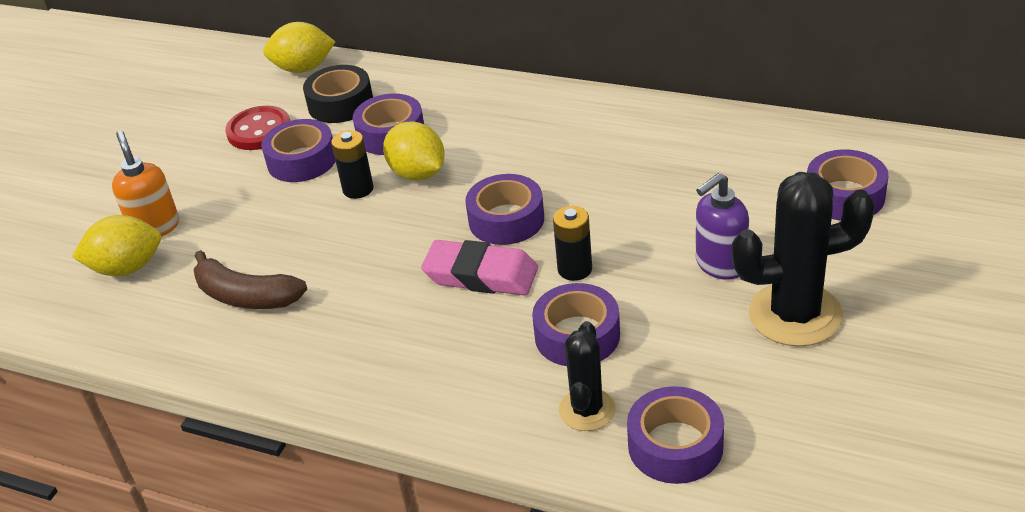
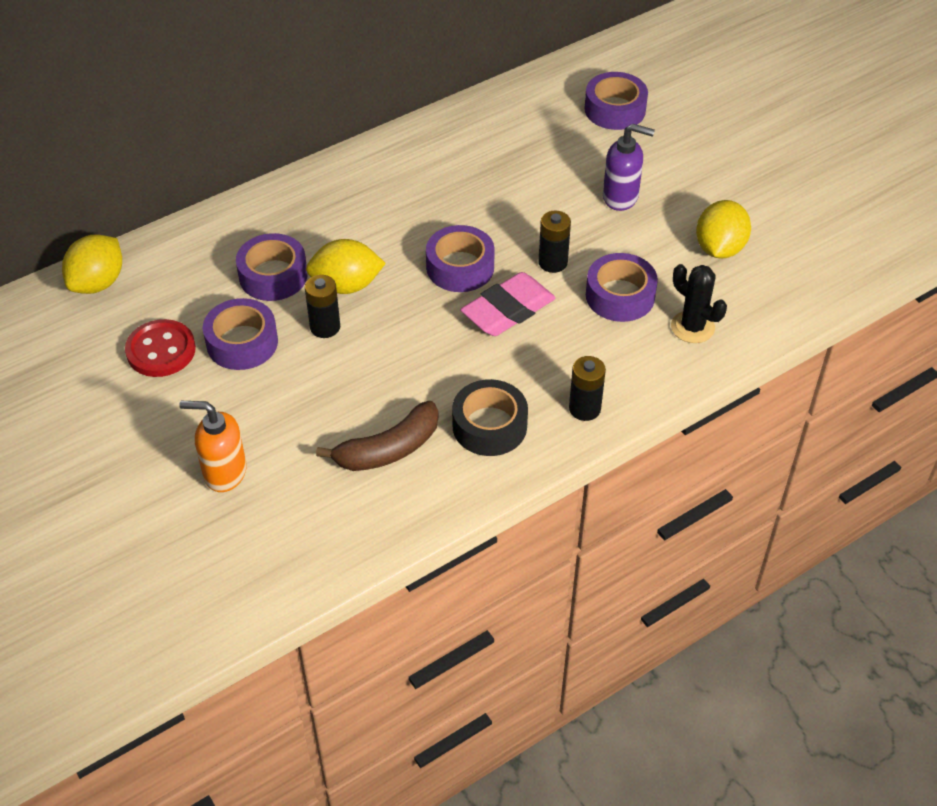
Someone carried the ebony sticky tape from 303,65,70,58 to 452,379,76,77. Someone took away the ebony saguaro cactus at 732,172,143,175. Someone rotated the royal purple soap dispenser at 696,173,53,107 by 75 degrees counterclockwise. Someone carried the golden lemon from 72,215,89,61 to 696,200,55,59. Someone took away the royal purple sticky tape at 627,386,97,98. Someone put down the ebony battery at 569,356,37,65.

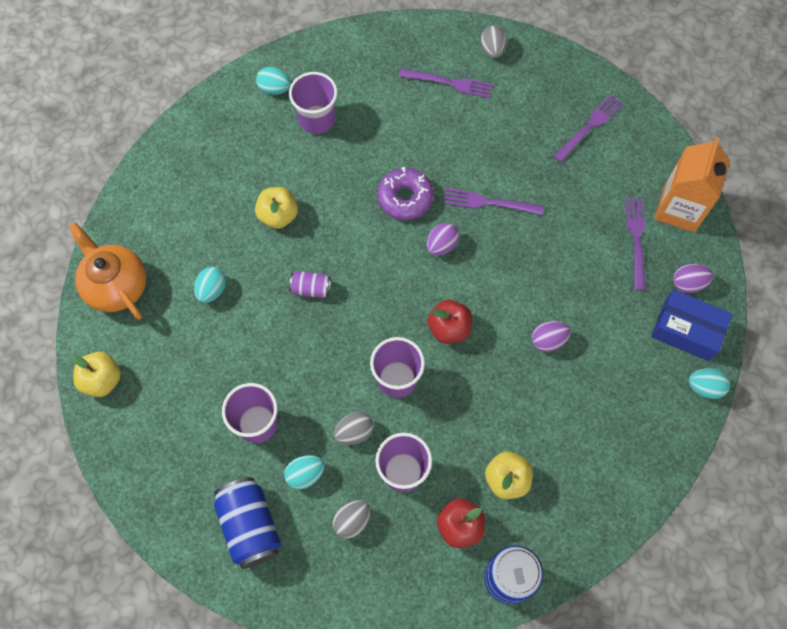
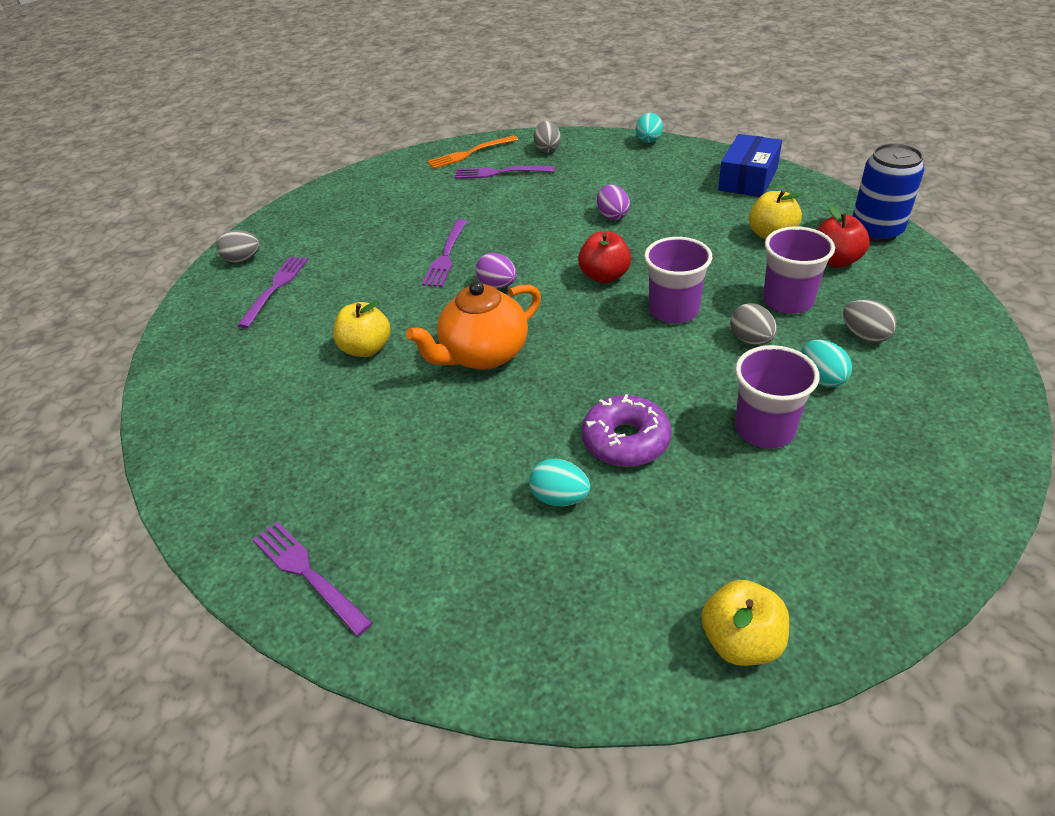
Someone took away the teal egg at 256,67,35,28. Someone took away the royal purple beaker at 289,72,48,62. Someone carried the royal purple fork from 553,94,70,68 to 252,522,120,114. Someone swapped the orange juice carton at 654,137,76,95 for the orange fork at 427,135,91,34. Someone carried the royal purple donut from 377,167,57,53 to 582,394,89,73. Someone carried the golden apple from 255,187,43,42 to 333,301,58,56. Someone carried the orange china teapot from 69,222,77,98 to 406,281,135,89. Someone repainted the royal purple egg at 673,264,40,29, which became the ash-grey egg at 534,121,27,31. Someone took away the royal purple soda can at 289,271,42,27. Someone carried the cobalt box from 651,290,82,71 to 718,134,64,63. Someone took away the cobalt soda can at 214,477,67,92.

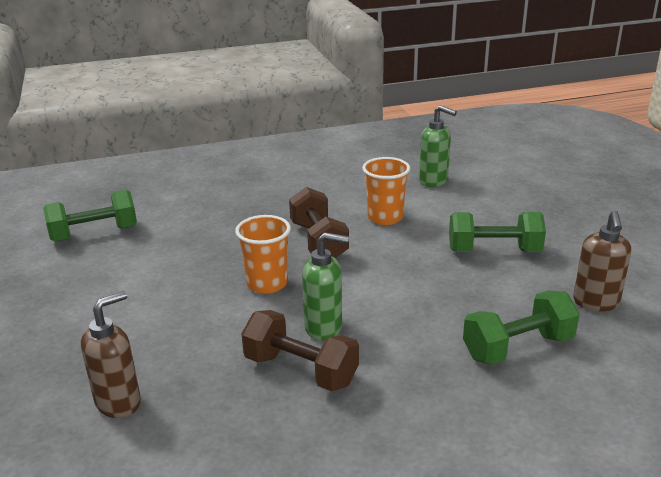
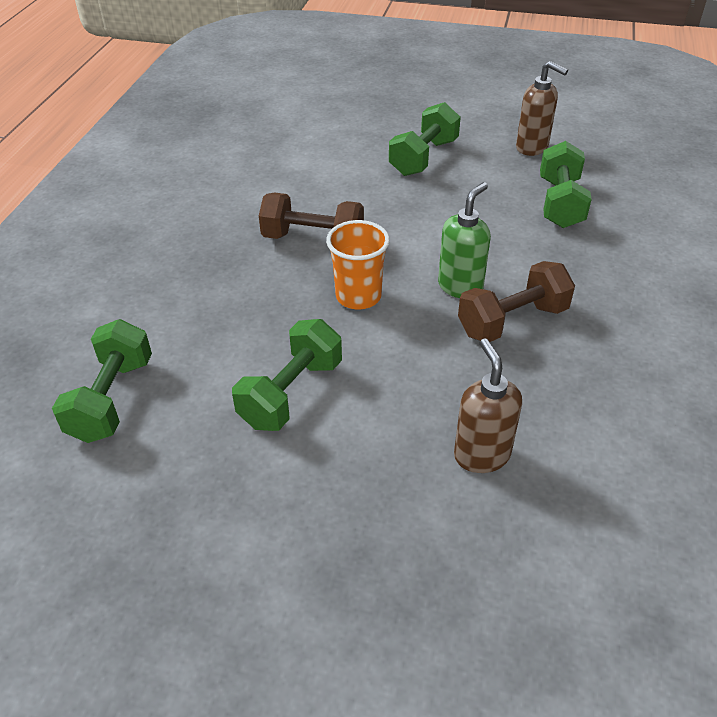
Someone took away the leaf-green soap dispenser at 419,105,38,82. Someone took away the orange beaker at 362,157,48,68. Someone put down the leaf-green dumbbell at 232,319,110,112.

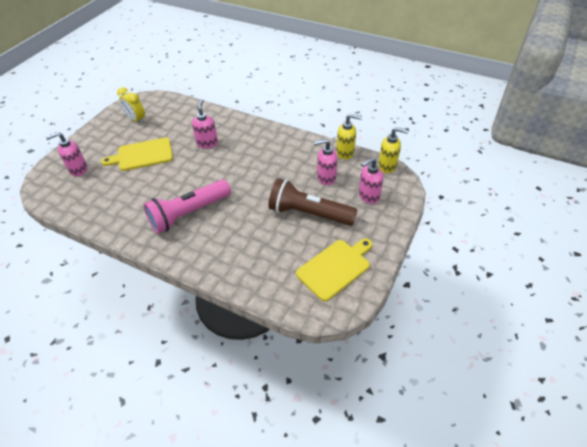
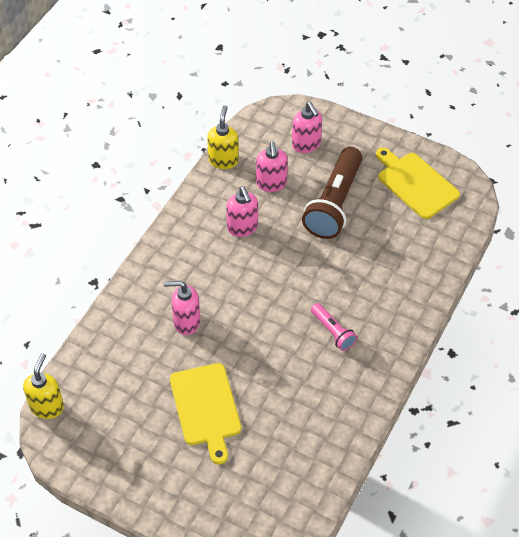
Someone took away the golden bedside clock at 117,87,28,37. Someone carried the golden soap dispenser from 378,127,31,46 to 23,353,41,66. Someone carried the rosy soap dispenser from 45,132,42,45 to 226,186,32,51. Someone scaled the rosy torch at 144,180,87,54 by 0.50.

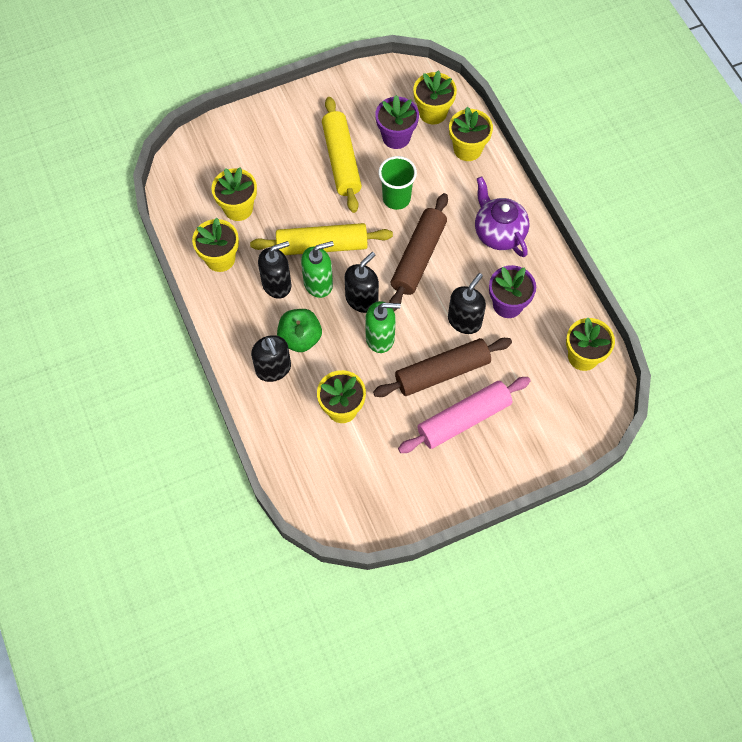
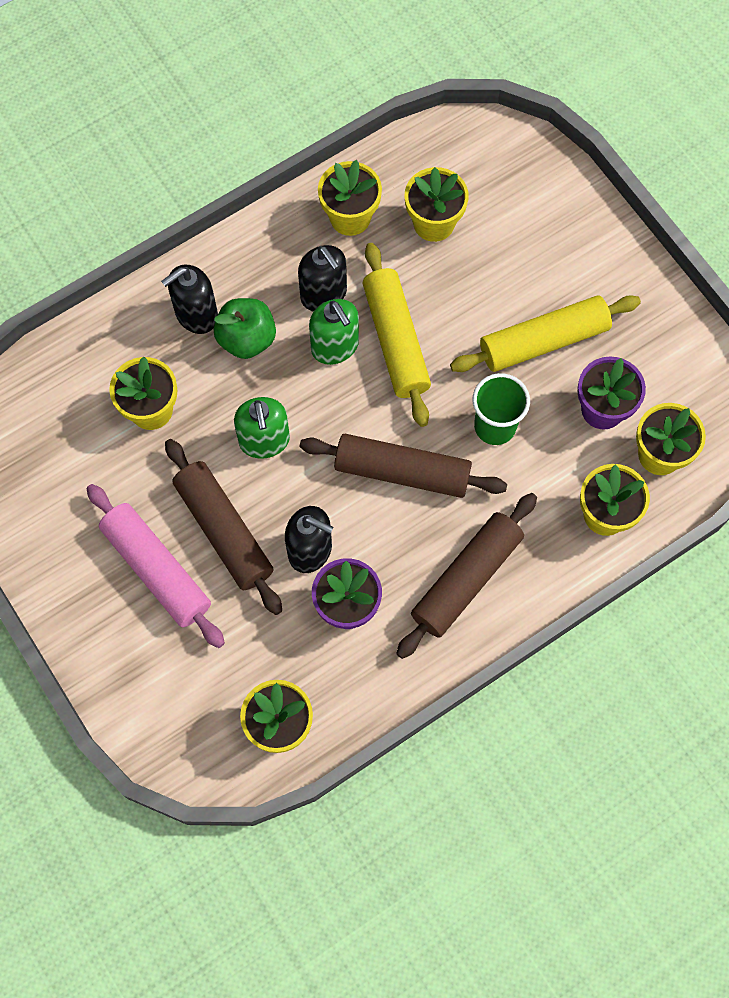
Someone swapped the royal purple china teapot at 475,176,54,81 for the brown dough roller at 396,493,141,166. Someone took away the ebony soap dispenser at 345,252,34,61.

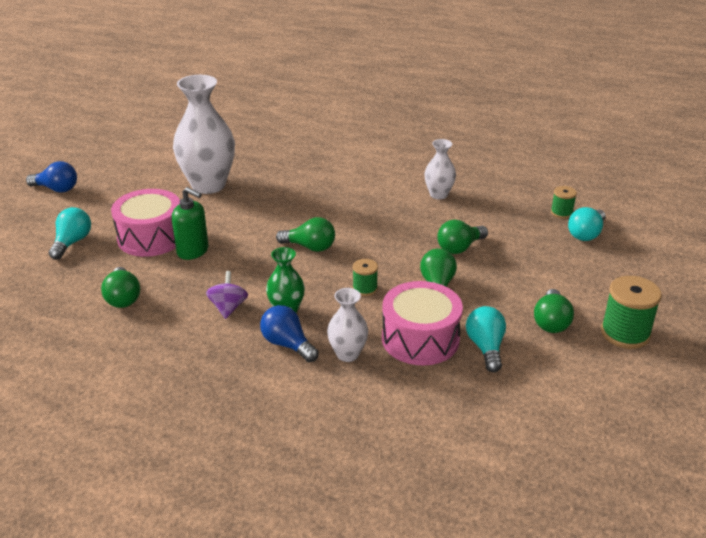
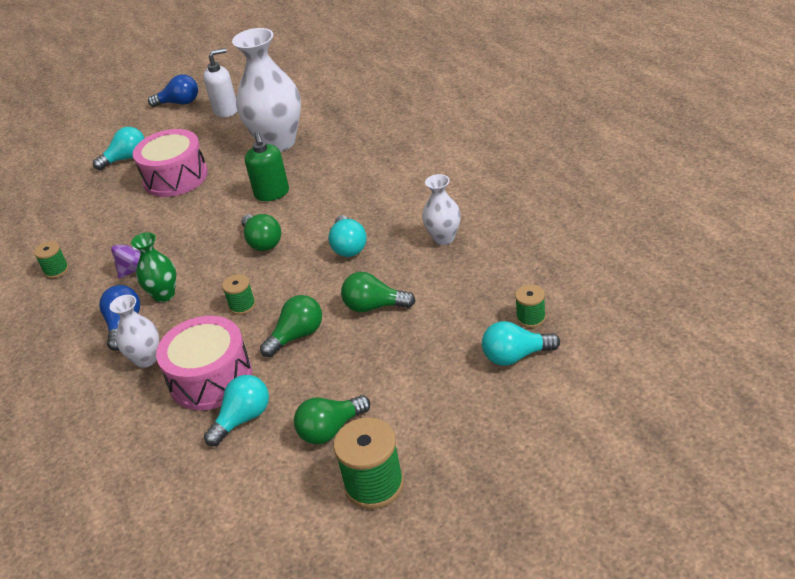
Someone rotated the cobalt light bulb at 26,161,51,32 by 60 degrees counterclockwise. Someone carried the leaf-green soap dispenser from 172,187,36,73 to 245,131,44,70. Someone took away the leaf-green light bulb at 101,267,39,41. Someone put down the white soap dispenser at 203,48,34,69. Someone put down the teal light bulb at 328,215,39,42. Someone put down the leaf-green bobbin at 34,241,35,37.

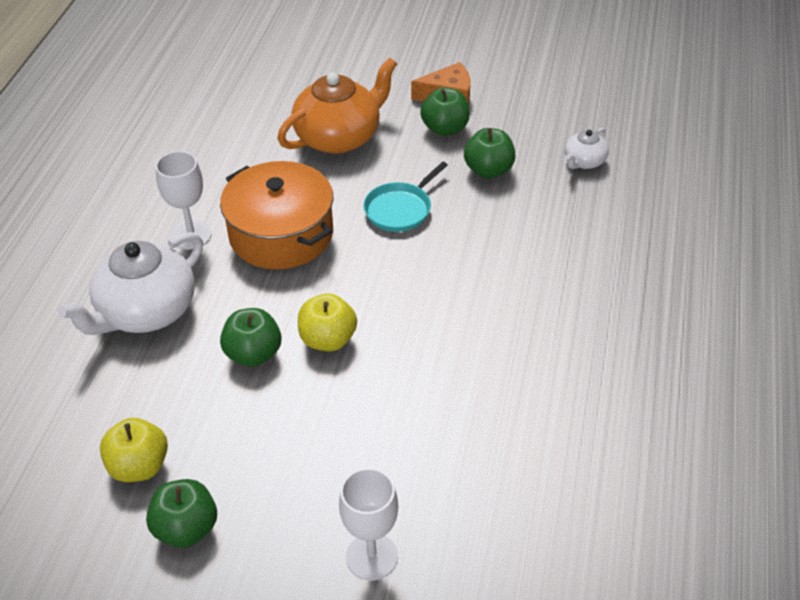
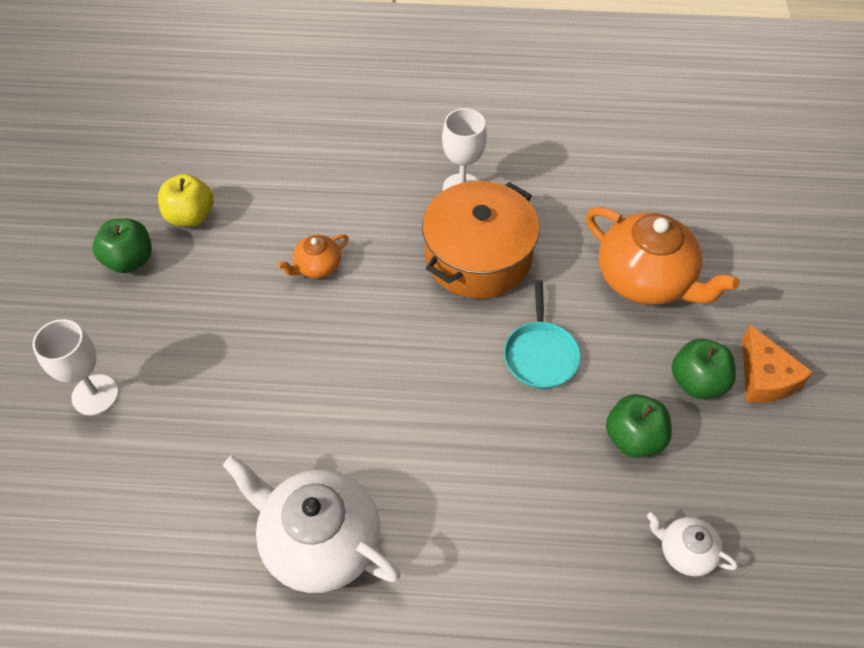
Someone rotated the teal frying pan at 363,162,85,70 by 120 degrees counterclockwise. Someone carried the white china teapot from 58,232,145,103 to 223,455,178,138. Someone took away the golden apple at 298,293,59,58. Someone swapped the leaf-green apple at 220,308,61,59 for the orange china teapot at 277,234,72,44.

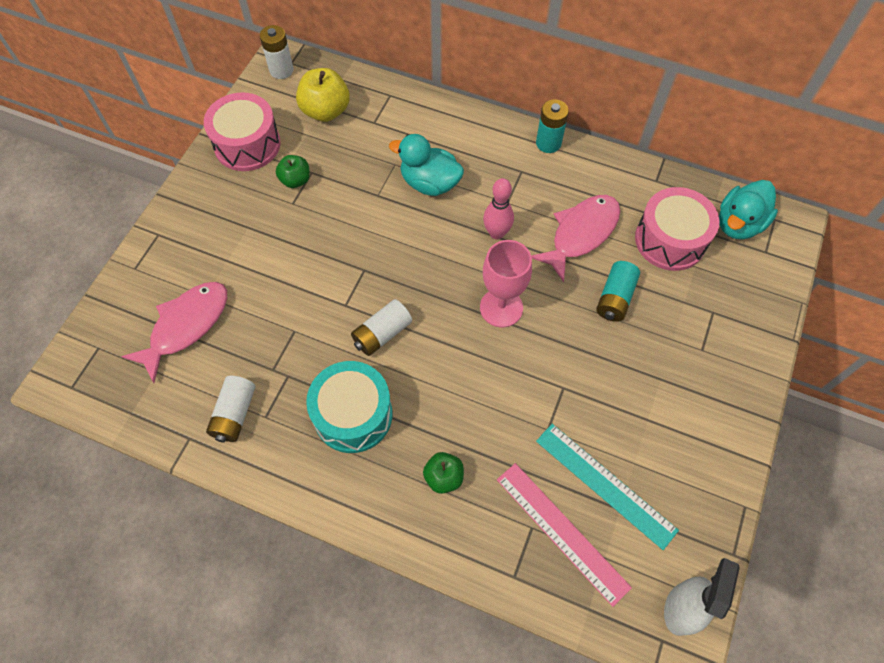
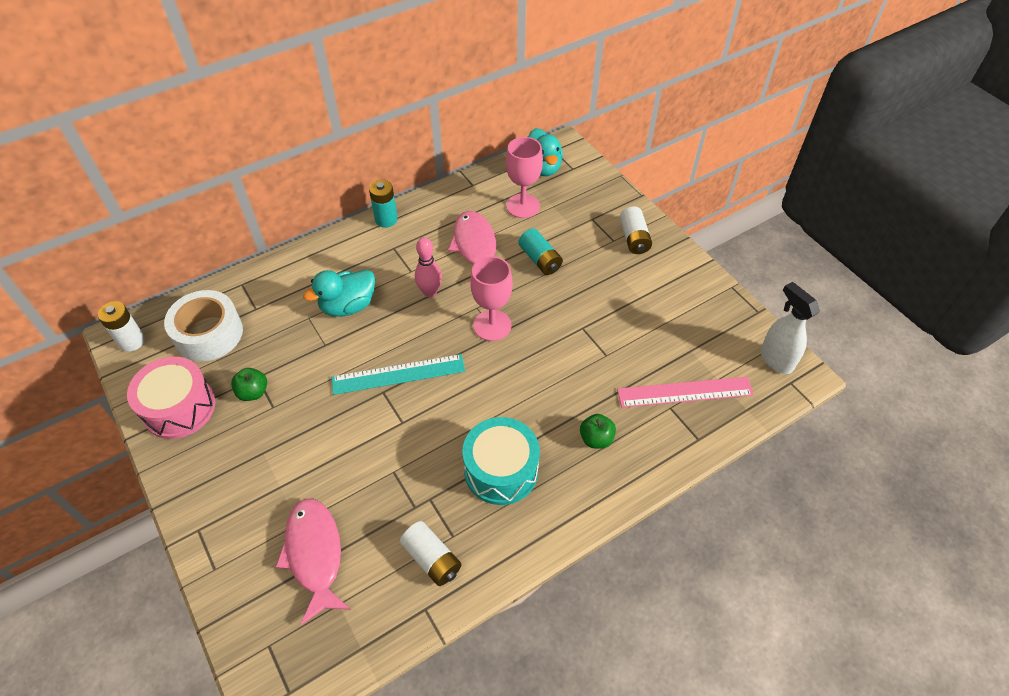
Someone swapped the golden apple at 296,68,54,54 for the white sticky tape at 164,290,79,72. Someone swapped the rosy toy drum at 635,187,85,84 for the rosy chalice at 506,137,37,81. Someone carried the white battery from 351,299,61,57 to 620,206,32,48. Someone carried the teal measuring stick from 536,424,143,126 to 331,354,134,41.

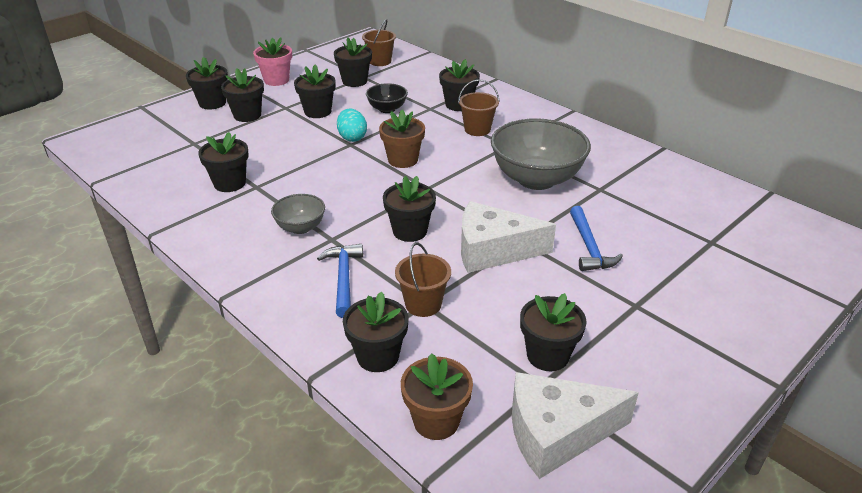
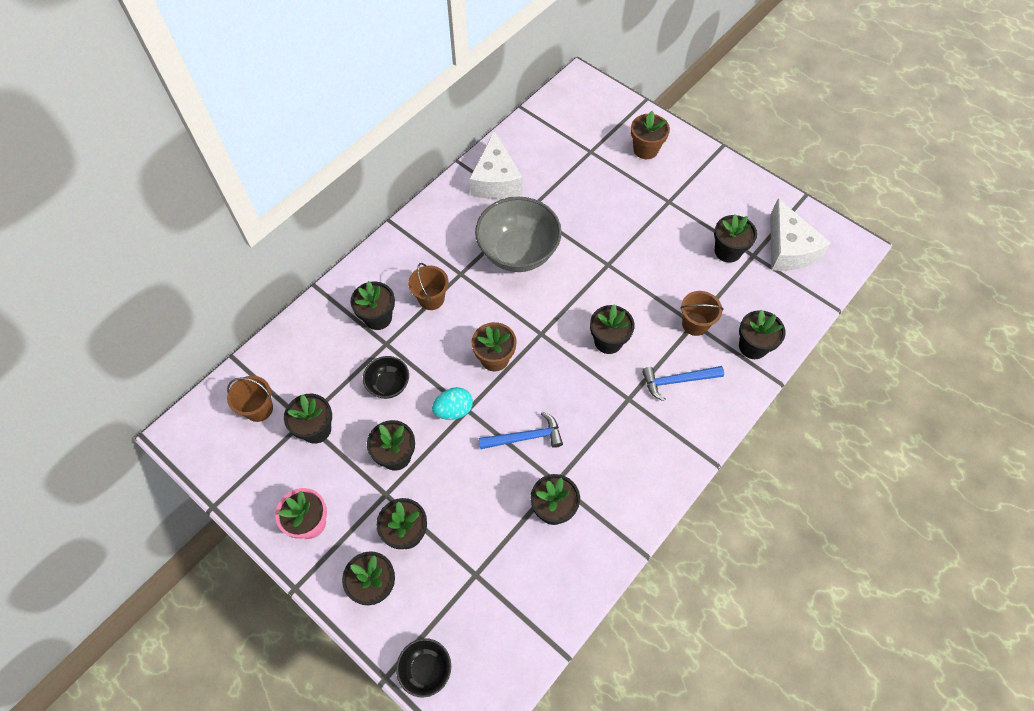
Someone took away the ash-grey serving bowl at 271,194,54,40. Someone carried the white cheese from 461,201,95,72 to 469,131,54,68. Someone carried the cobalt claw hammer from 570,206,53,65 to 479,412,84,37. Someone carried the brown potted plant from 401,353,72,87 to 631,111,39,48. Someone put down the ebony serving bowl at 396,638,55,60.

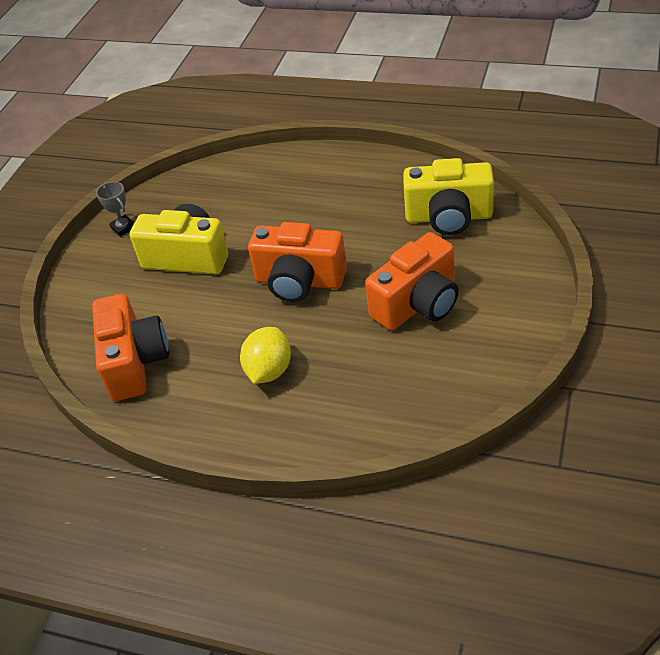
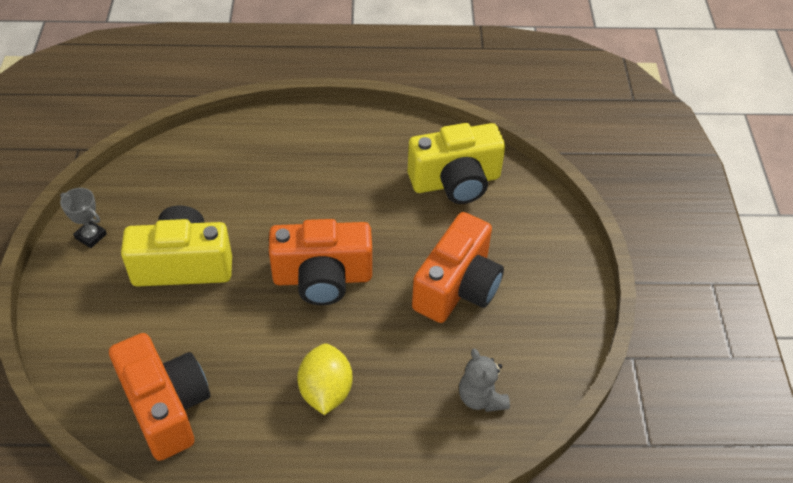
Someone put down the ash-grey teddy at 459,349,51,63.

